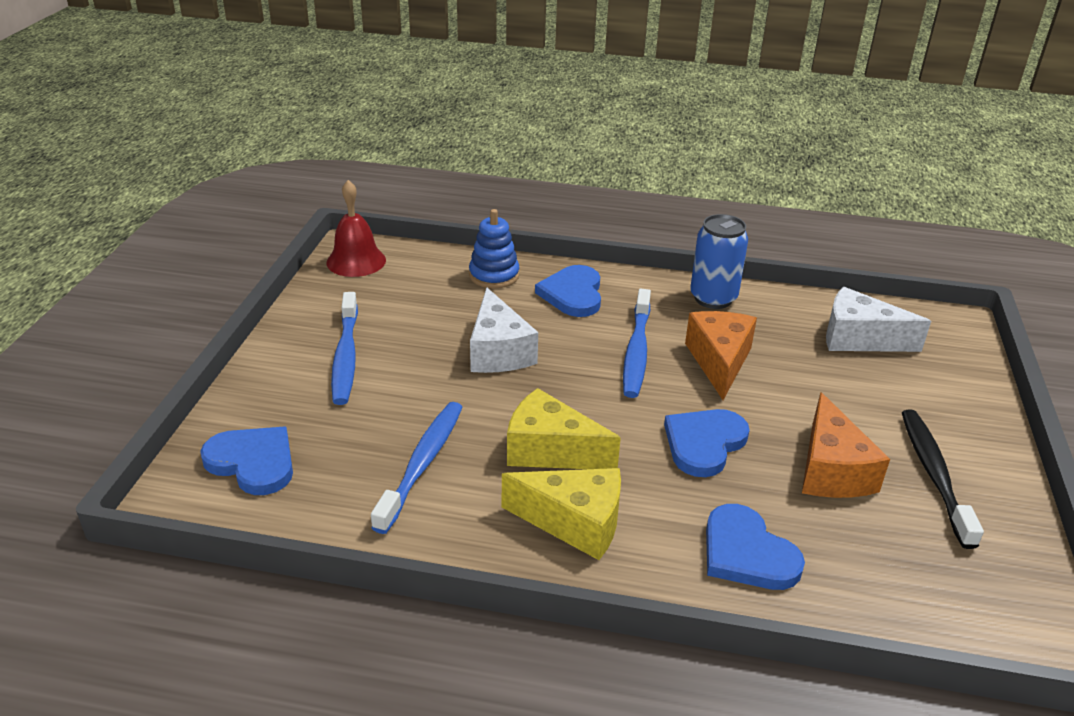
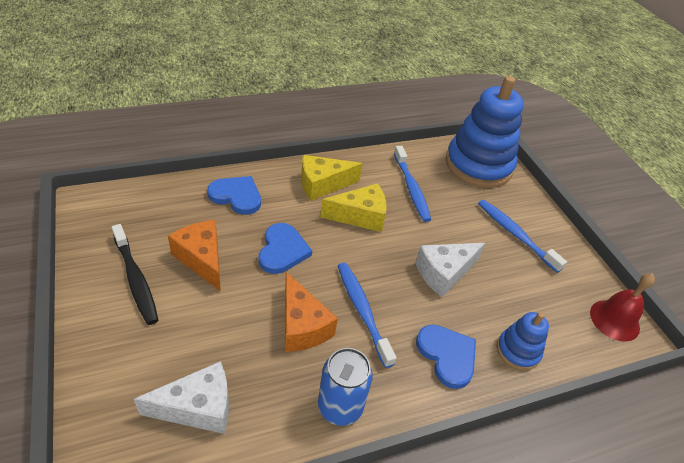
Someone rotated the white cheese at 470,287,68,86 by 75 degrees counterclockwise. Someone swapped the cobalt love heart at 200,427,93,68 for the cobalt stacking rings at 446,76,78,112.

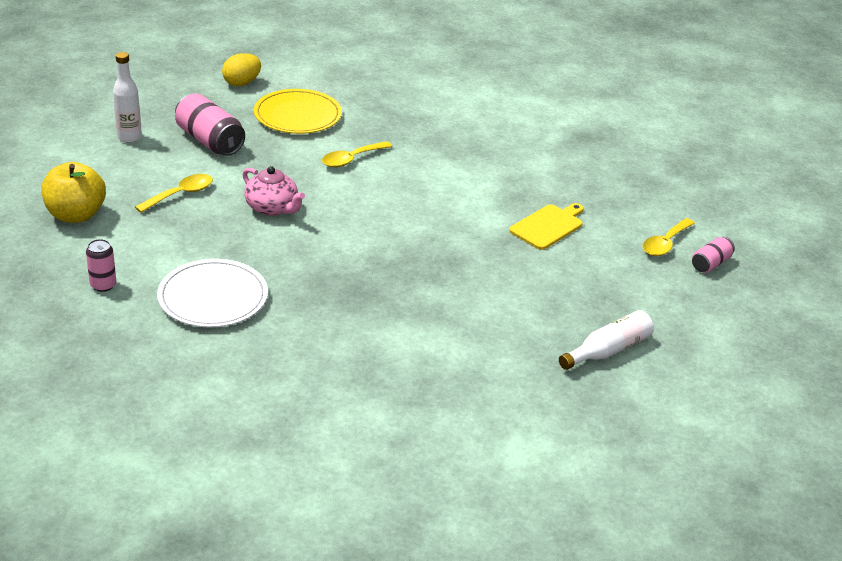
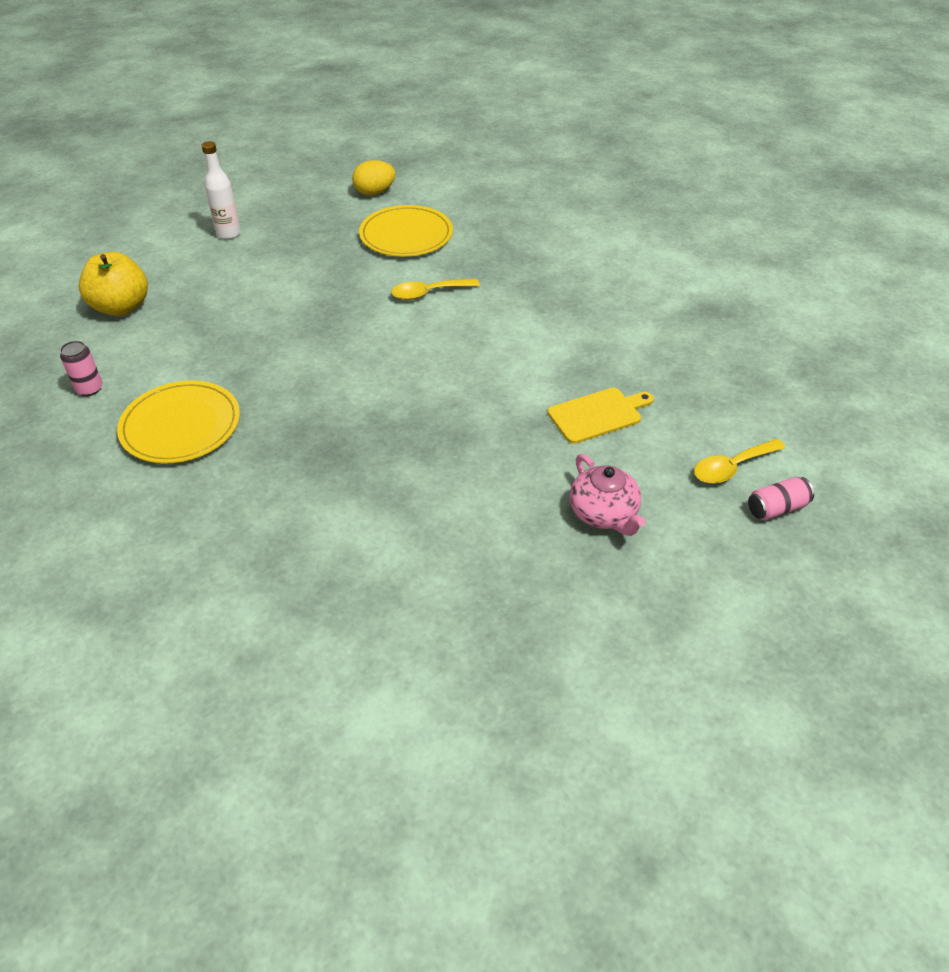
Someone took away the rosy soda can at 175,93,70,63. Someone carried the rosy china teapot from 242,166,63,50 to 570,454,76,82. Someone took away the golden teaspoon at 135,174,78,39. Someone repainted the white flat dish at 157,259,111,68, which became the golden flat dish at 117,380,123,83. Someone took away the white drink bottle at 559,310,95,60.

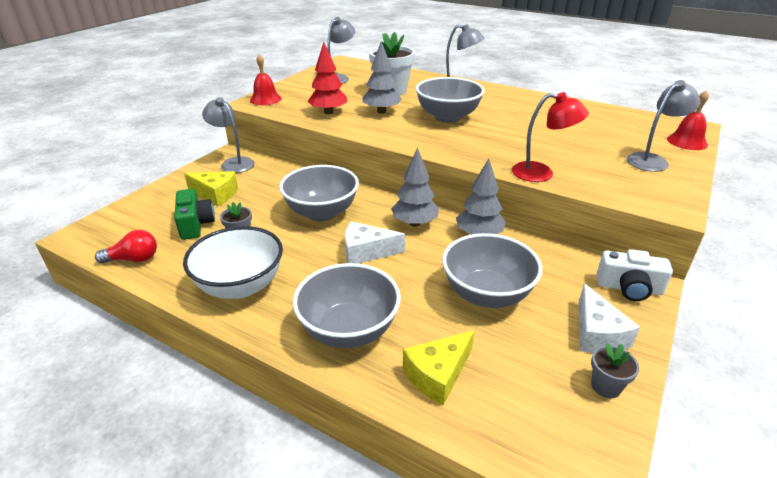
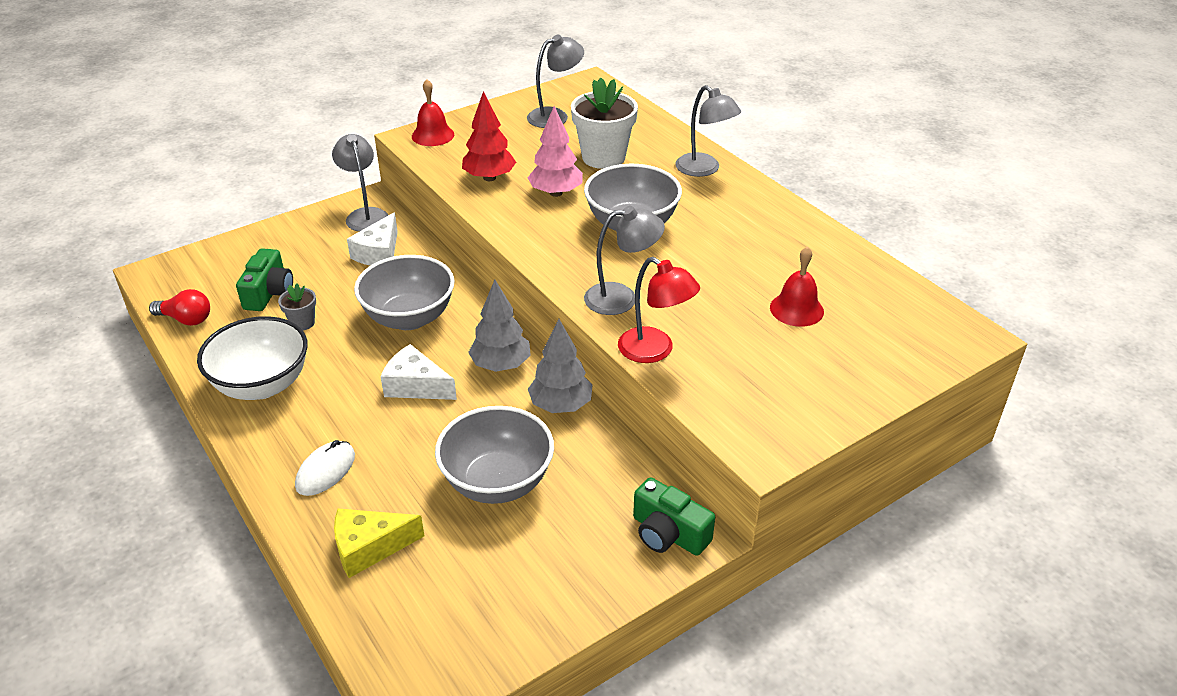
Someone repainted the ash-grey toy tree at 363,41,39,73, which became the rosy toy tree at 528,106,55,91. Someone carried the ash-grey reading lamp from 626,80,75,92 to 584,206,81,109. Someone carried the red bell from 667,90,42,60 to 770,246,54,81. Someone took away the golden cheese at 184,171,54,35. Someone repainted the white photo camera at 597,249,76,52, which became the leaf-green photo camera at 633,477,82,79. Someone swapped the ash-grey serving bowl at 293,263,108,85 for the white PC mouse at 295,440,60,56. Someone carried the white cheese from 578,283,62,70 to 347,212,51,53. Someone took away the ash-grey potted plant at 591,343,48,55.

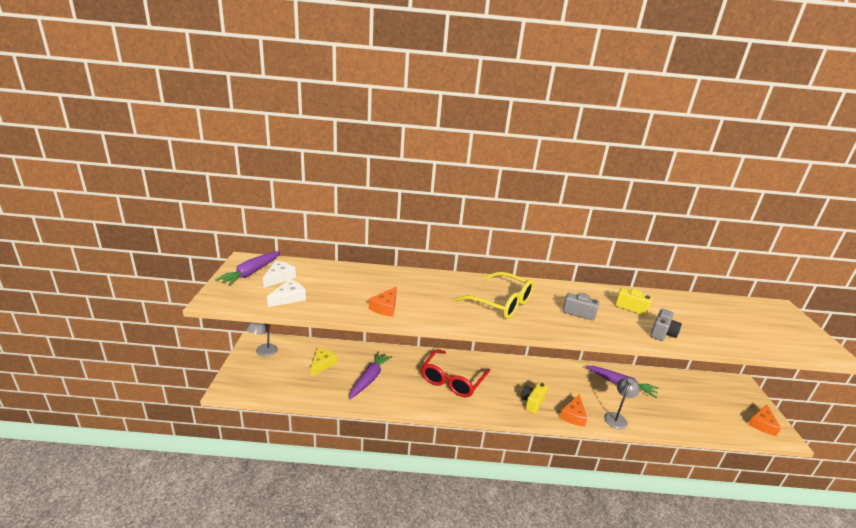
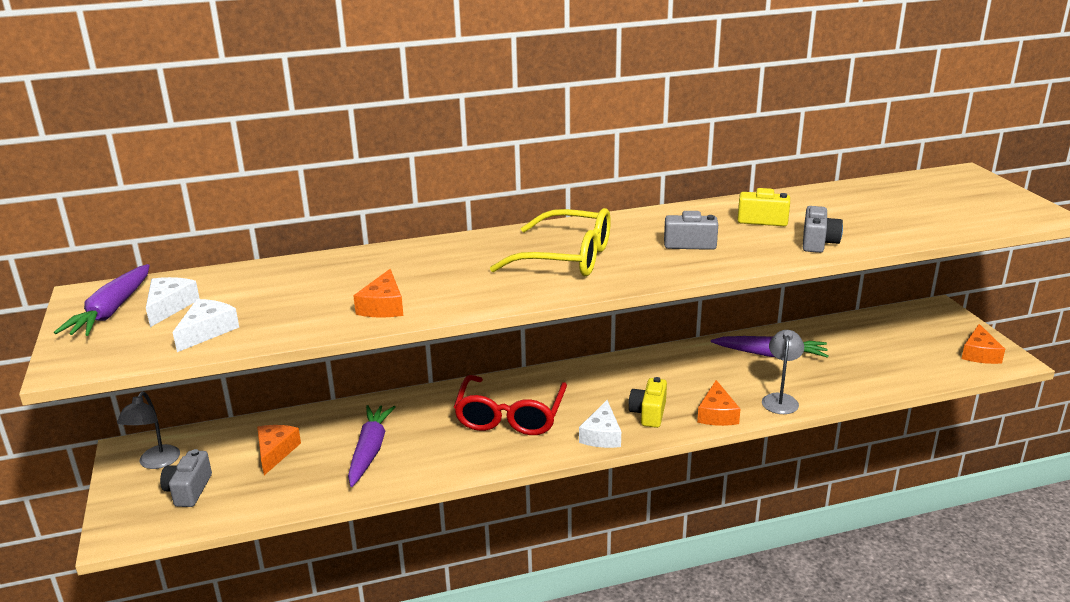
Someone repainted the golden cheese at 311,348,26,29, which became the orange cheese at 257,425,44,50. Someone put down the white cheese at 579,400,42,48. Someone put down the ash-grey photo camera at 160,449,52,58.

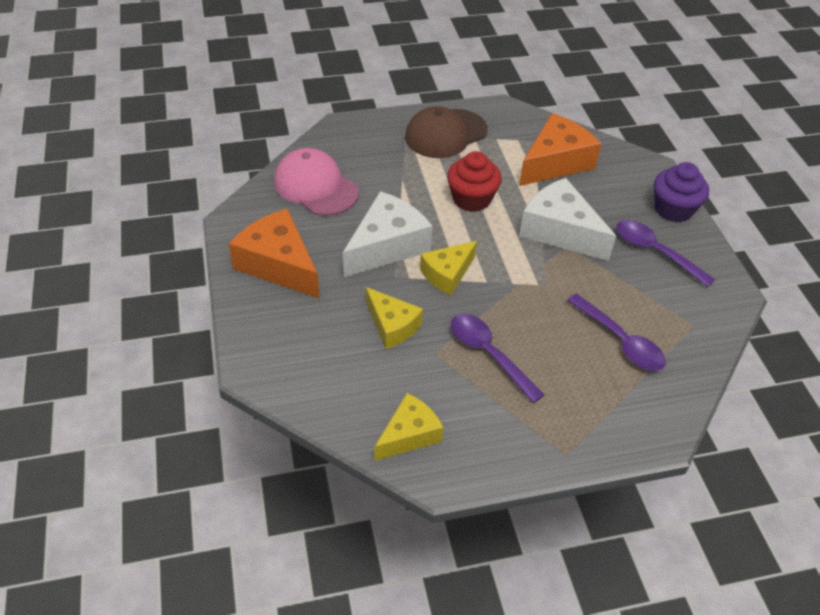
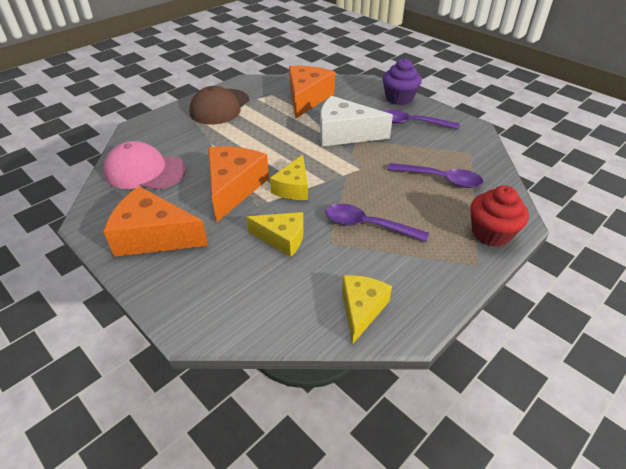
Someone carried the red cupcake from 447,151,55,61 to 471,185,58,62. Someone repainted the white cheese at 343,191,89,86, which became the orange cheese at 208,146,61,76.

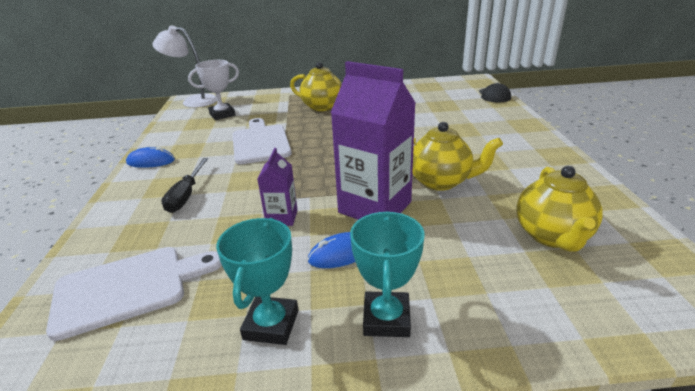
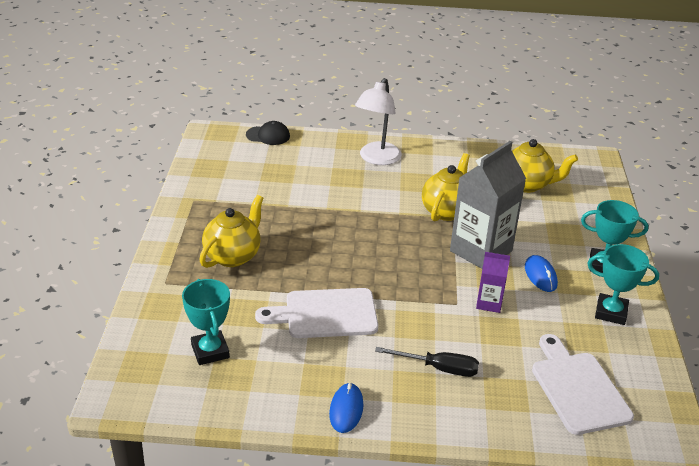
Someone carried the white reading lamp from 152,25,65,83 to 355,78,46,87. Someone repainted the white prize cup at 188,60,51,60, which became the teal prize cup at 182,279,48,86. Someone repainted the royal purple juice carton at 331,61,85,159, which became the ash-grey juice carton at 450,141,76,128.

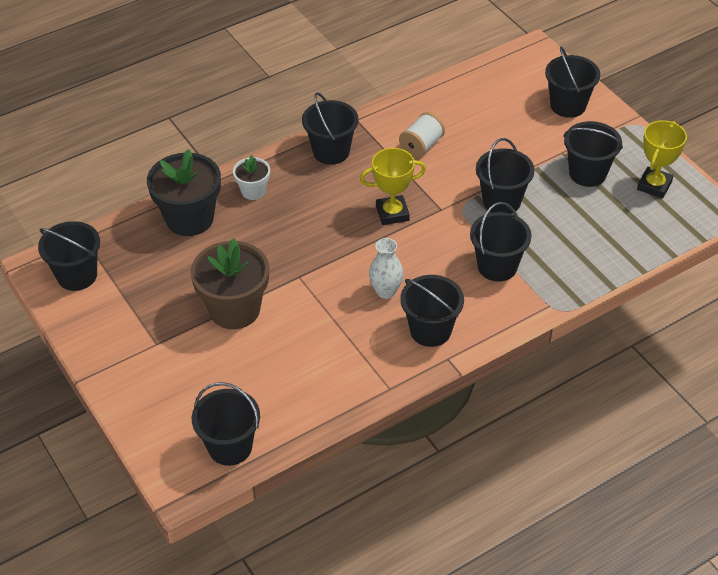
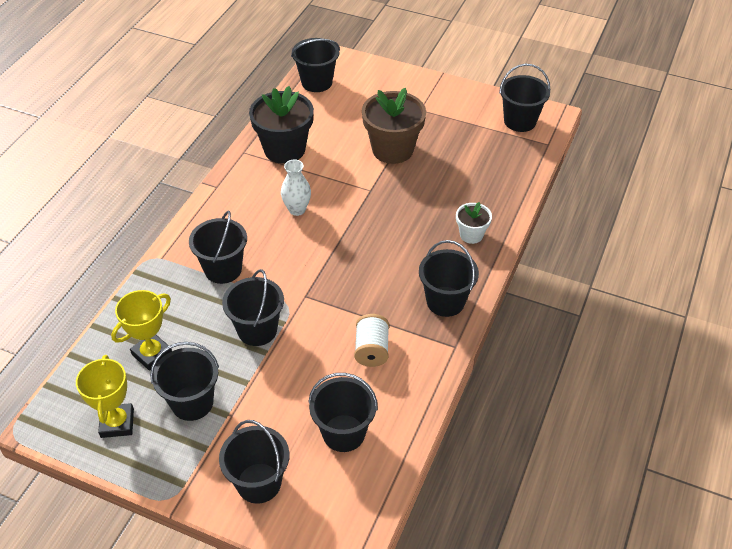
Someone carried the golden prize cup from 360,148,66,77 to 111,290,61,81. Someone carried the ebony potted plant from 147,149,74,87 to 249,86,65,78. Someone carried the ebony pail from 400,275,64,72 to 308,373,70,79.

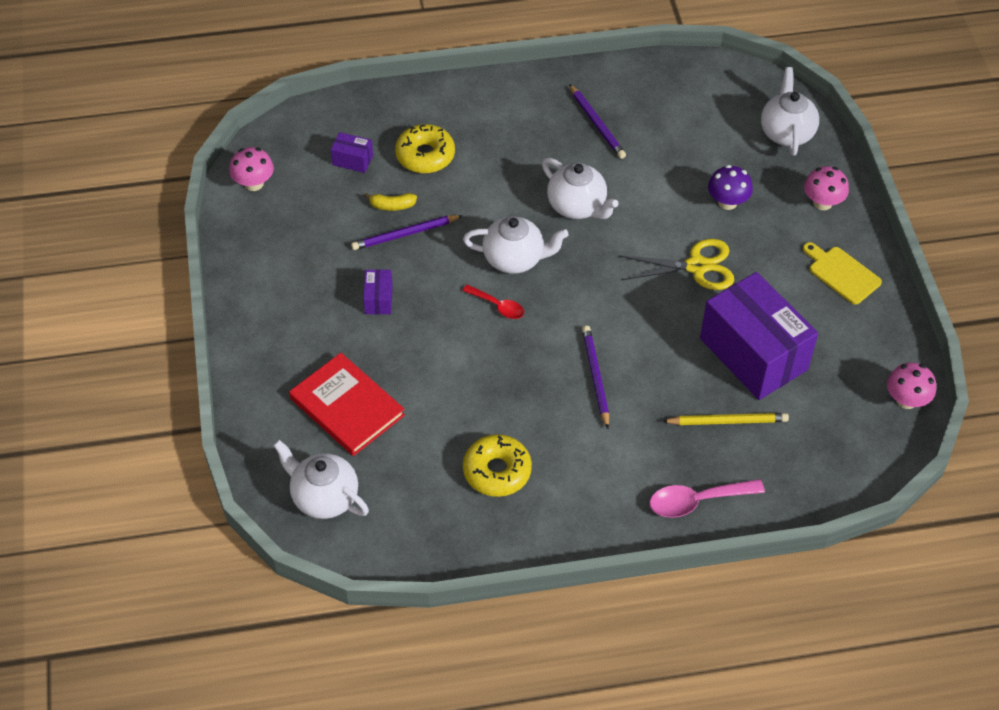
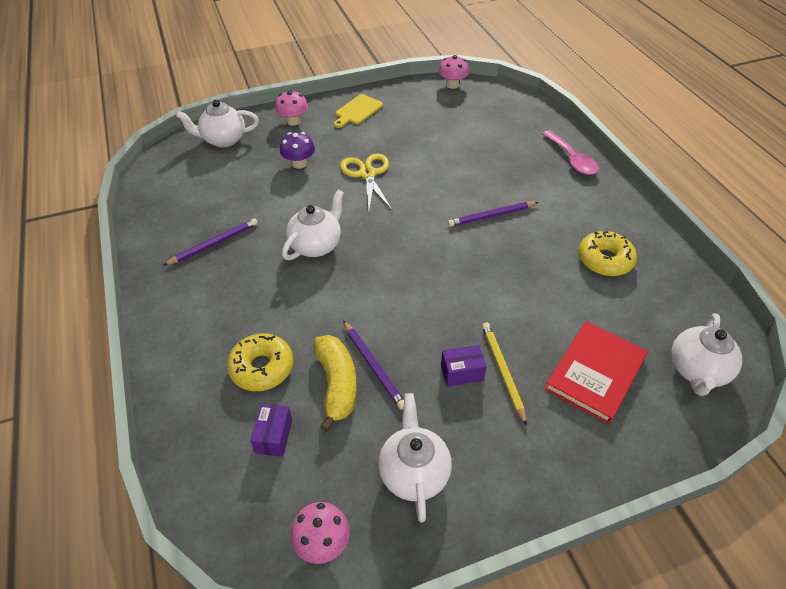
Someone scaled the golden banana fruit at 365,193,52,18 by 1.91. Someone carried the white china teapot from 463,216,106,58 to 378,393,74,129. Someone took away the royal purple box at 700,272,118,128. Someone took away the red teaspoon at 462,285,62,34. Someone carried the golden lead pencil from 662,413,127,12 to 482,322,45,104.

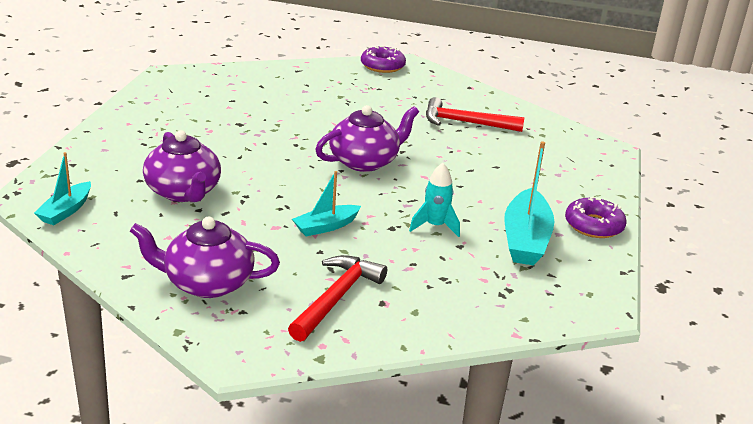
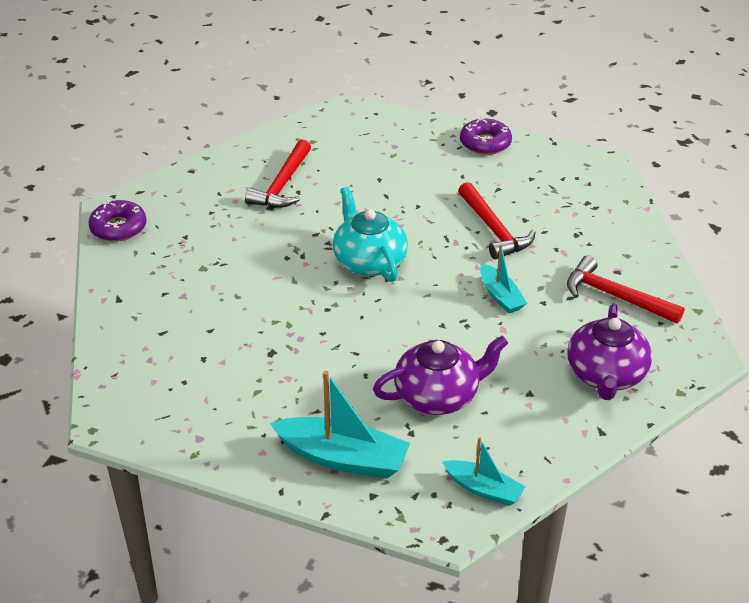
Someone repainted the royal purple china teapot at 315,105,104,67, which became the teal china teapot at 333,187,75,95. Someone carried the teal boat from 504,141,51,124 to 270,371,140,107. Someone swapped the teal spaceship at 409,163,51,74 for the red claw hammer at 458,182,78,77.

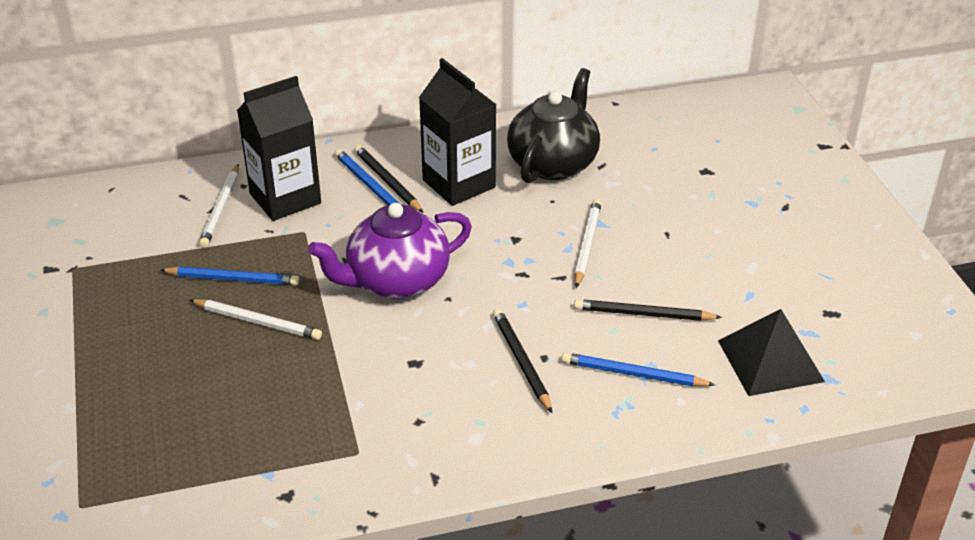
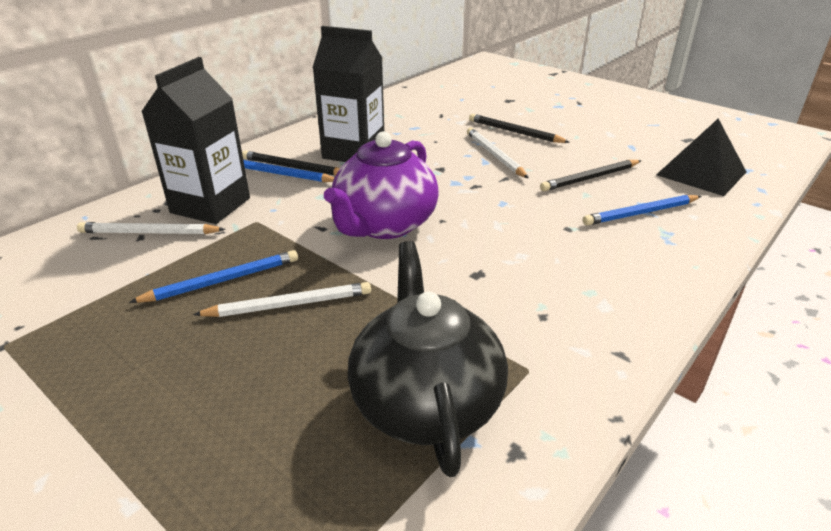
Someone carried the ebony china teapot from 507,68,93,115 to 348,241,160,236. Someone rotated the white lead pencil at 199,164,40,84 by 120 degrees clockwise. Someone carried the ebony lead pencil from 493,308,59,105 to 469,114,101,29.

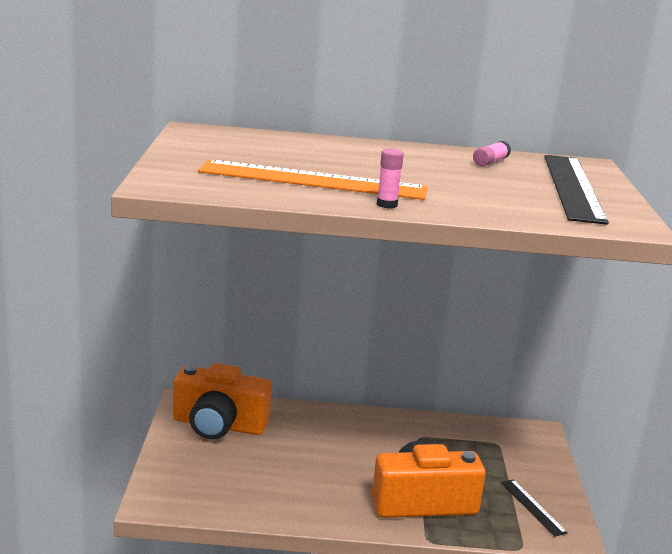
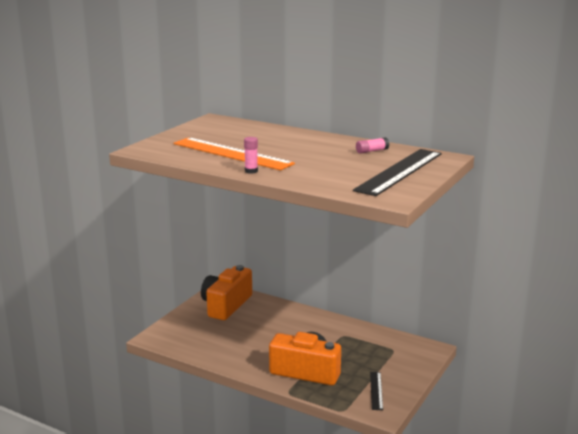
Someone rotated the orange photo camera at 173,363,99,77 by 75 degrees clockwise.

